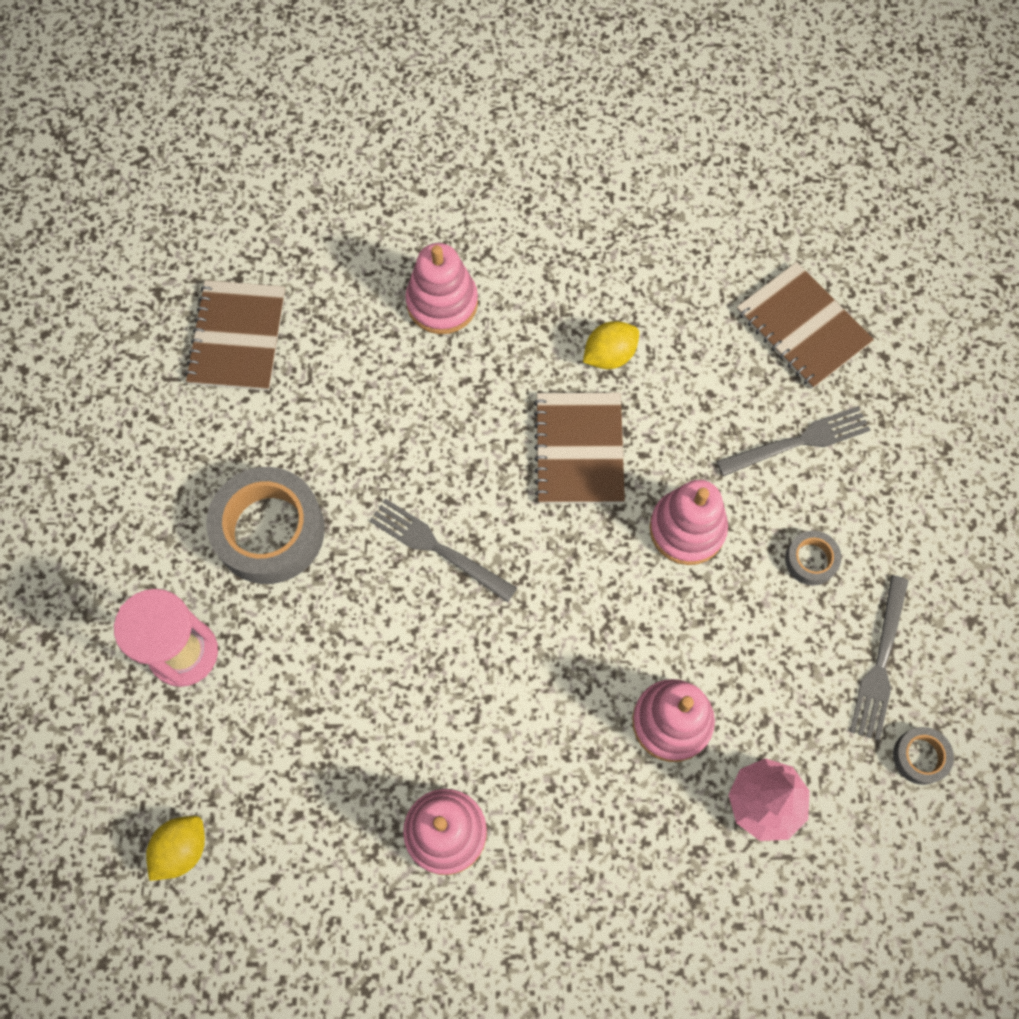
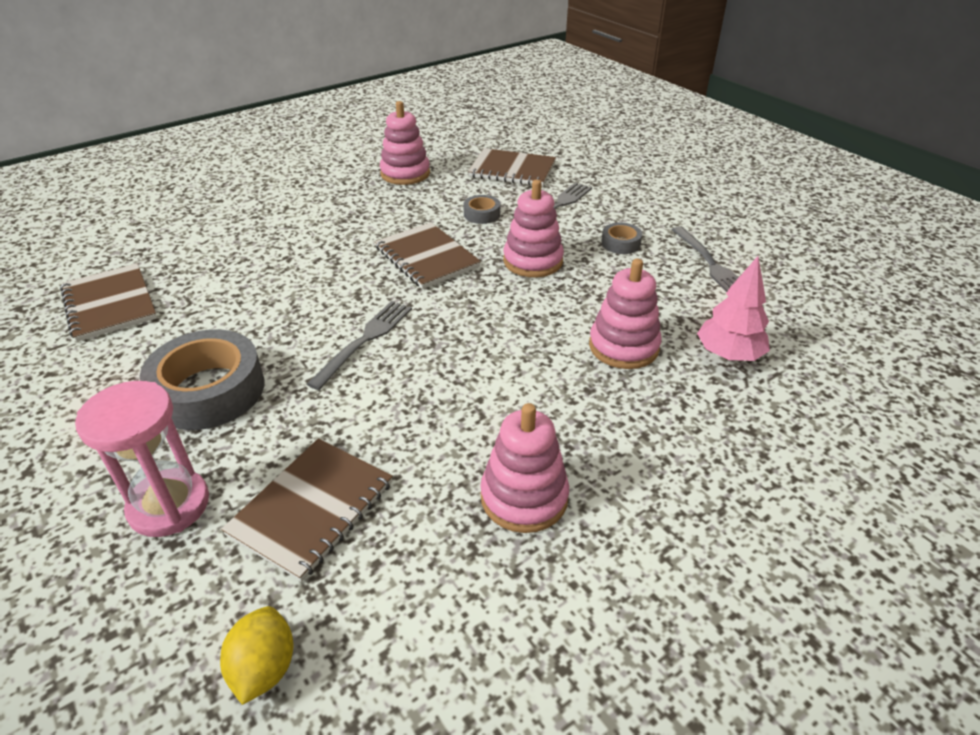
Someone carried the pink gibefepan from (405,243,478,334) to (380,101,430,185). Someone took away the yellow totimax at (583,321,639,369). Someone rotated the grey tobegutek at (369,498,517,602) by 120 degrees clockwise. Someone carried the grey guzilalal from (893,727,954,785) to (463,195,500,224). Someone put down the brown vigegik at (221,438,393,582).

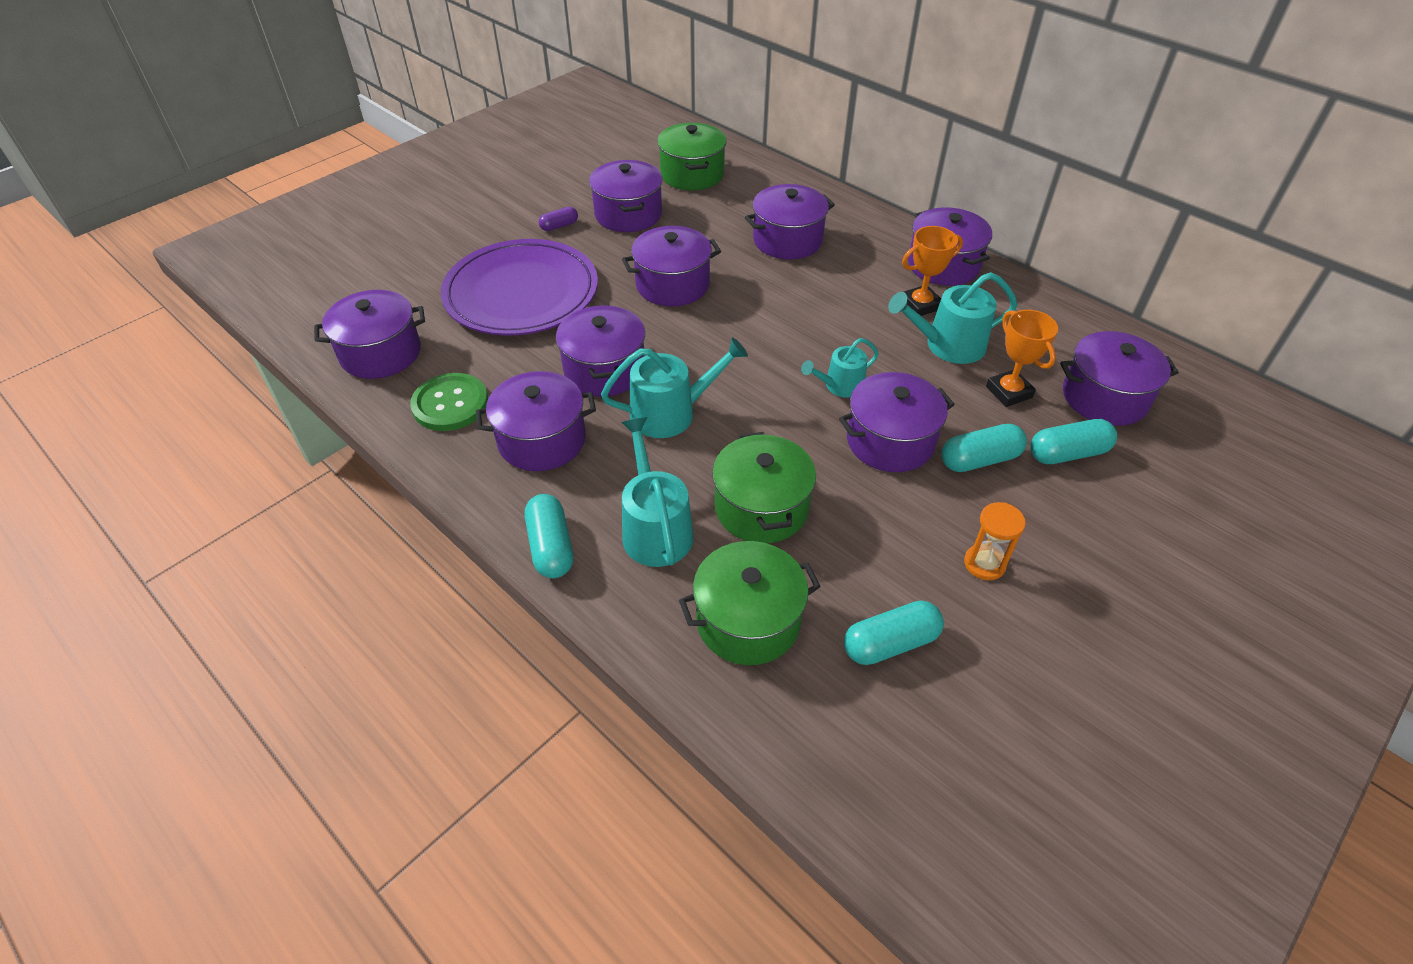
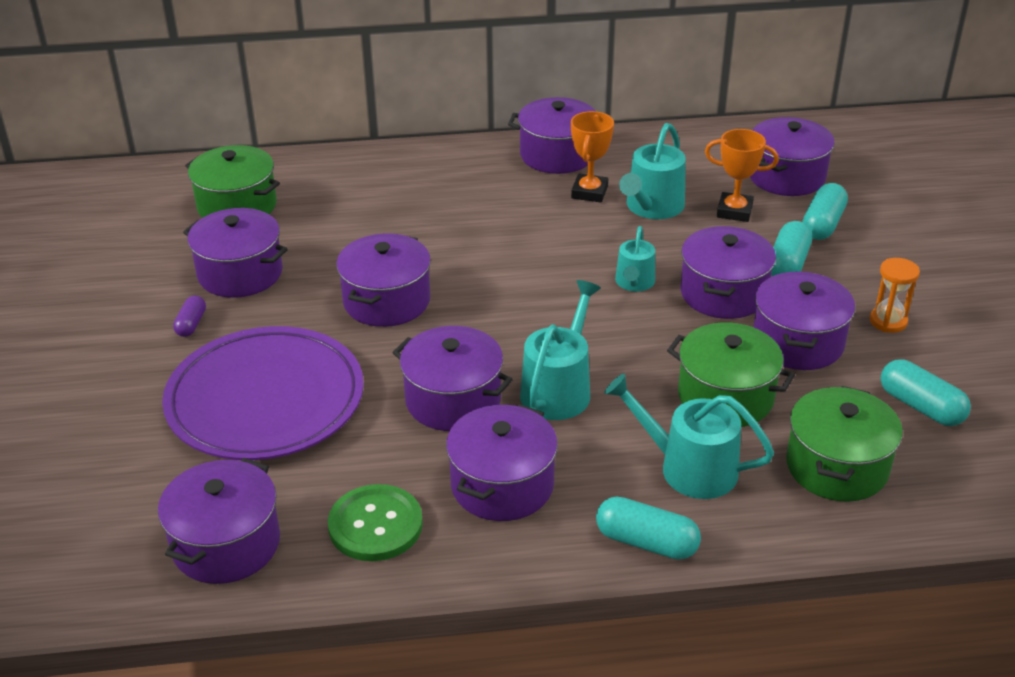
Someone carried the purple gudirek from (745,184,835,259) to (753,271,855,370). Someone rotated the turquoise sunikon at (844,601,944,665) by 60 degrees counterclockwise.

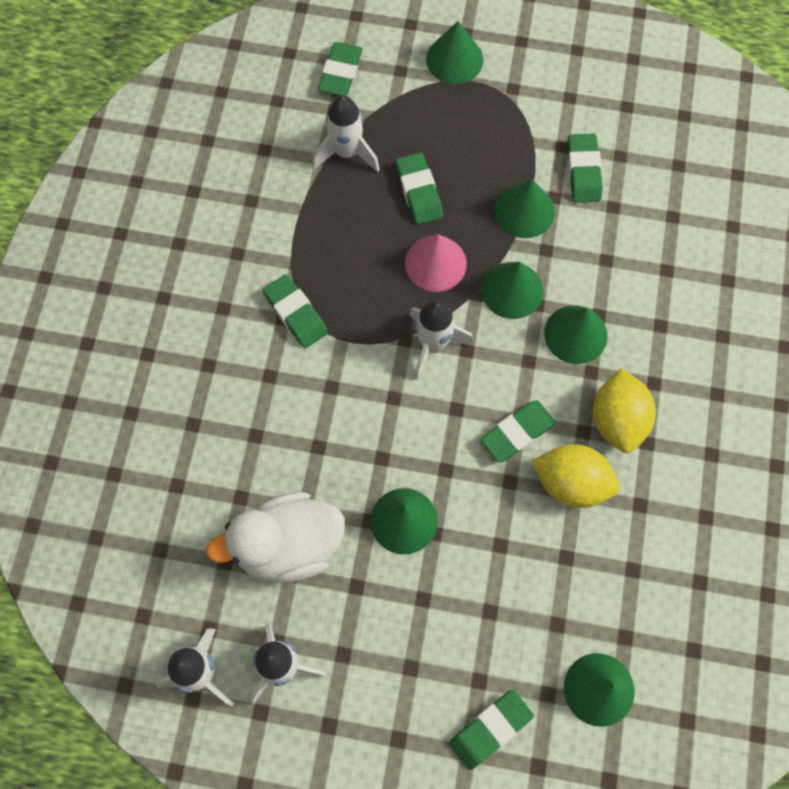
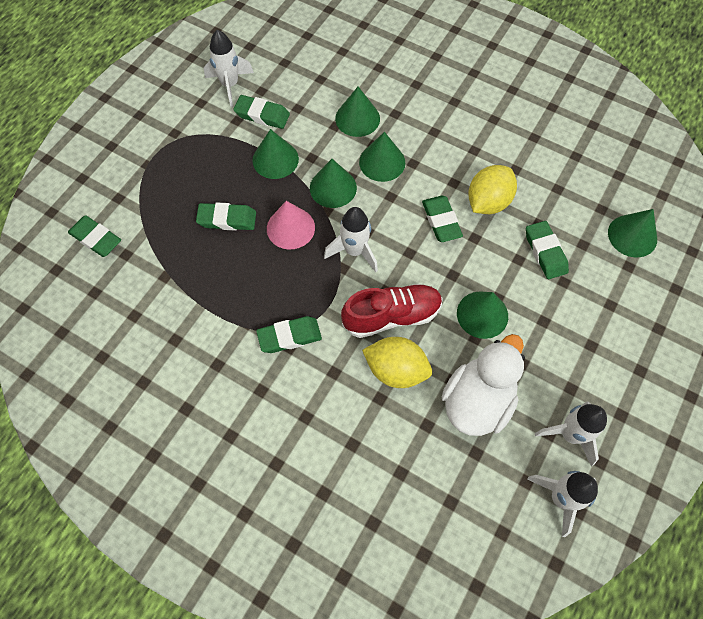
Someone carried the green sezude from (426,21,484,84) to (335,87,380,137). Someone carried the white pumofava from (312,95,380,172) to (204,30,254,107). Someone carried the yellow totimax from (593,368,656,453) to (362,337,432,388). Someone rotated the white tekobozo at (206,492,345,583) by 150 degrees counterclockwise. Someone carried the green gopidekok from (449,690,534,770) to (526,221,569,279). Someone put down the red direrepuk at (341,284,443,338).

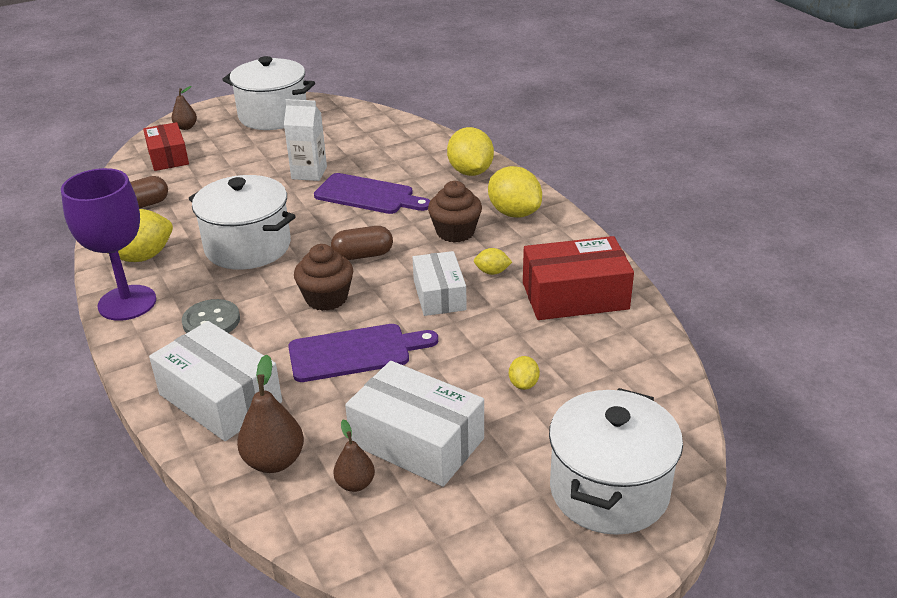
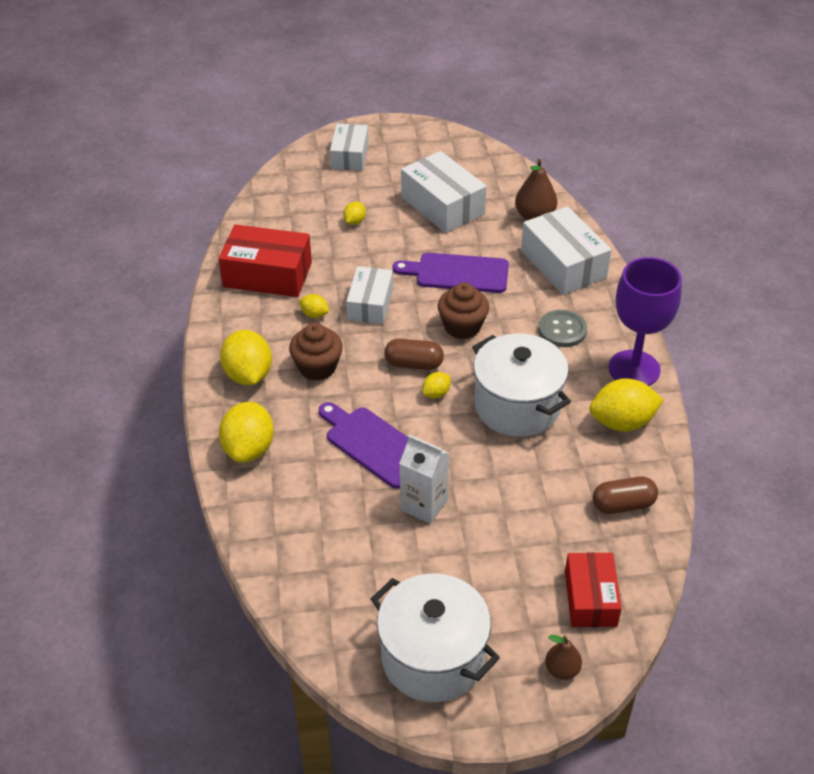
Someone swapped the white gudirek at (549,388,683,535) for the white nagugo at (330,123,369,171). Someone took away the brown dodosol at (333,419,375,492). Someone put down the yellow totimax at (422,372,450,398).

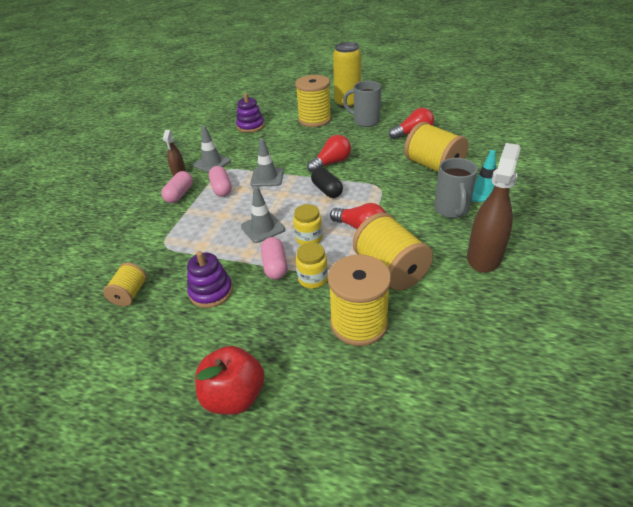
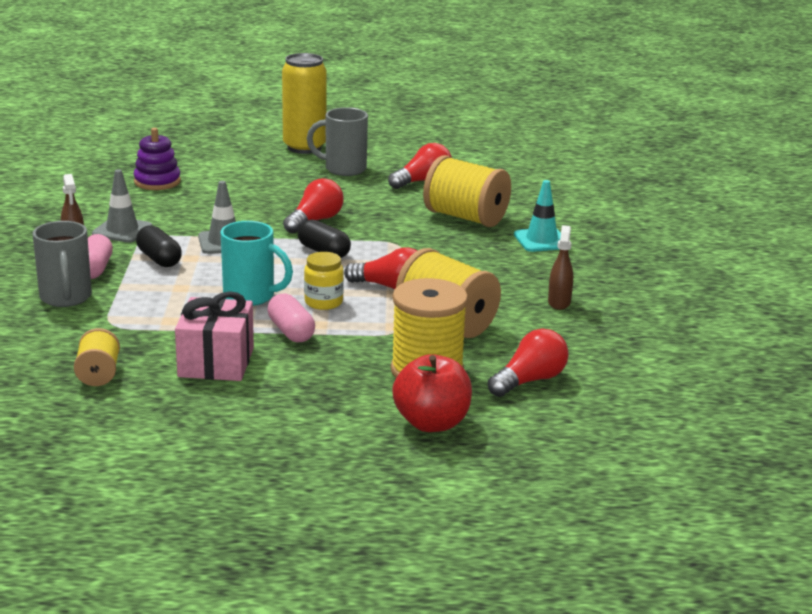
Someone took away the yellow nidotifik at (295,75,331,127). Someone scaled the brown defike at (467,143,521,273) by 0.52. Someone carried the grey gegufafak from (434,158,478,218) to (32,221,92,307). Someone repainted the pink sunikon at (209,166,232,197), which became the black sunikon at (136,225,182,267). Someone swapped the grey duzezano at (241,186,285,243) for the turquoise gegufafak at (221,221,293,306). Someone took away the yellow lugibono at (296,242,328,289). Someone swapped the purple gibefepan at (187,251,233,308) for the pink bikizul at (175,291,254,381). Someone carried the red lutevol from (195,346,264,415) to (392,354,472,432). Someone put down the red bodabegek at (488,329,569,397).

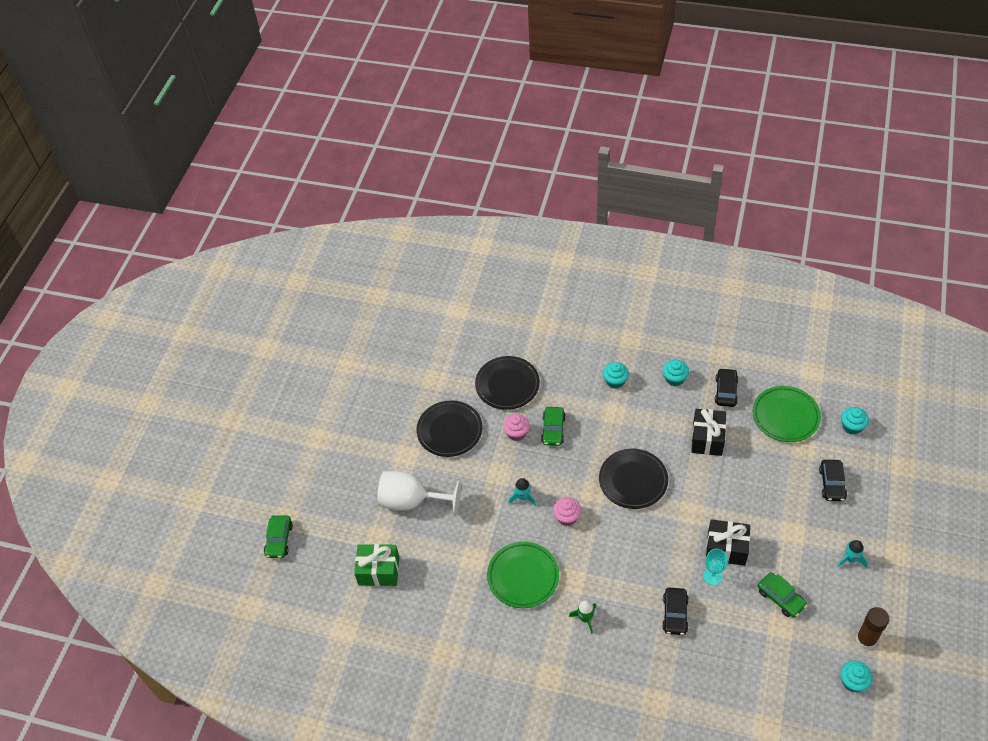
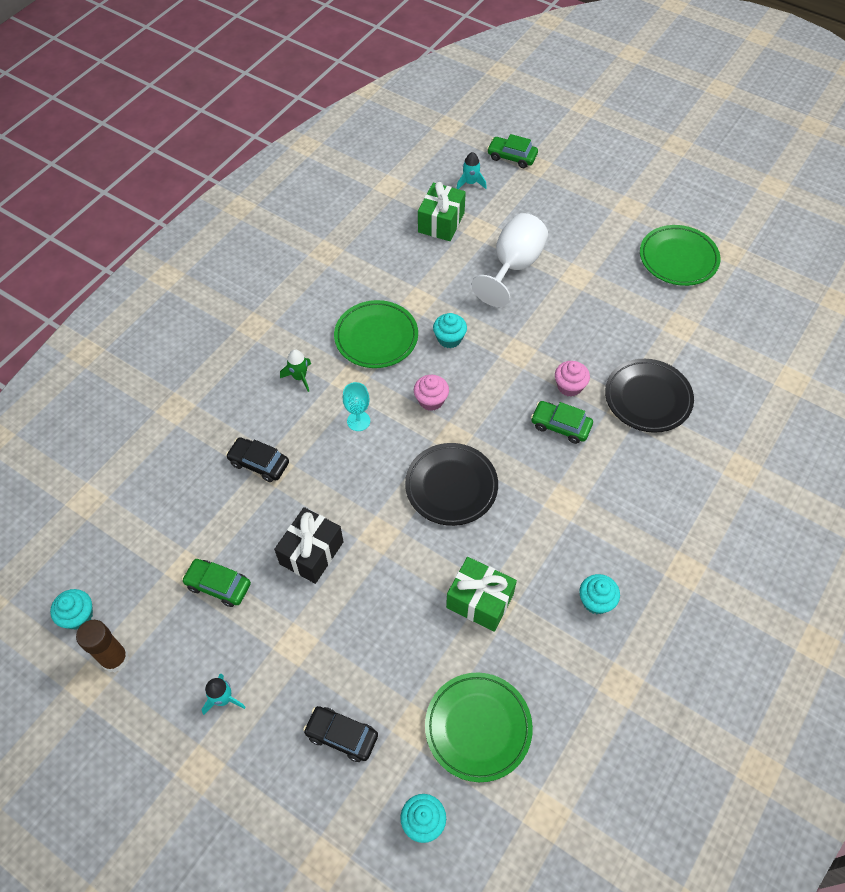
Someone carried the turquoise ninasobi from (603,362,629,389) to (433,313,467,348). Someone took away the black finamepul at (714,368,739,407). Someone took away the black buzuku at (416,400,483,457). Someone repainted the black bikizul at (691,409,726,456), which became the green bikizul at (446,557,517,632). Someone carried the turquoise pumofava from (508,478,536,506) to (456,152,487,189). Someone carried the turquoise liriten from (703,549,728,585) to (343,382,370,431). Someone rotated the green finamepul at (758,572,807,618) by 45 degrees clockwise. Someone put down the green buzuku at (640,225,720,286).

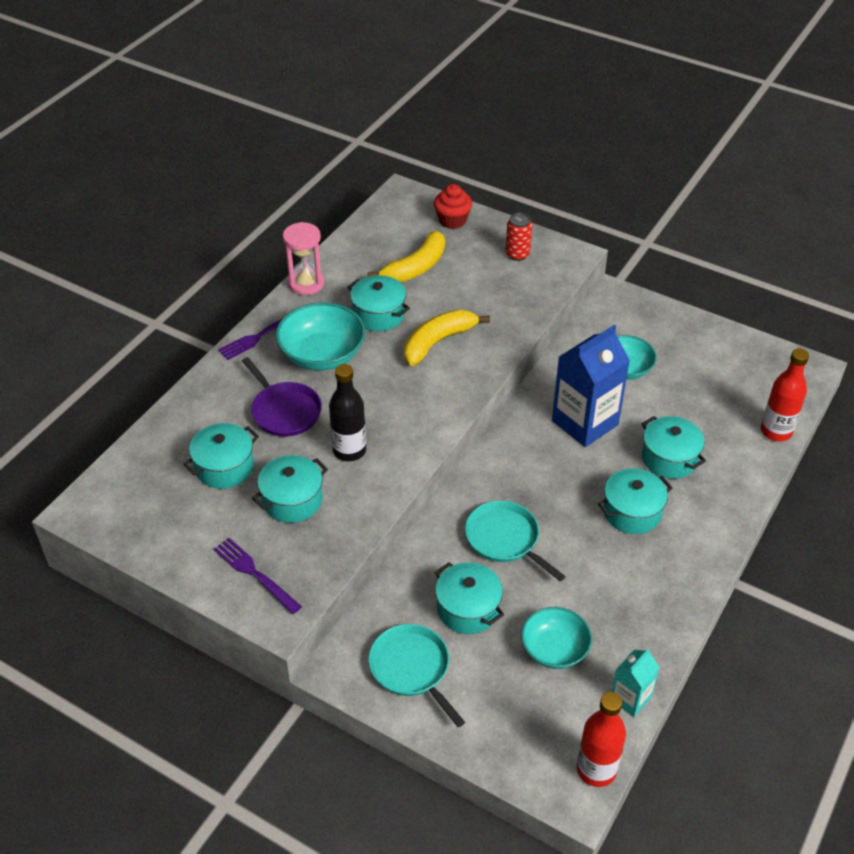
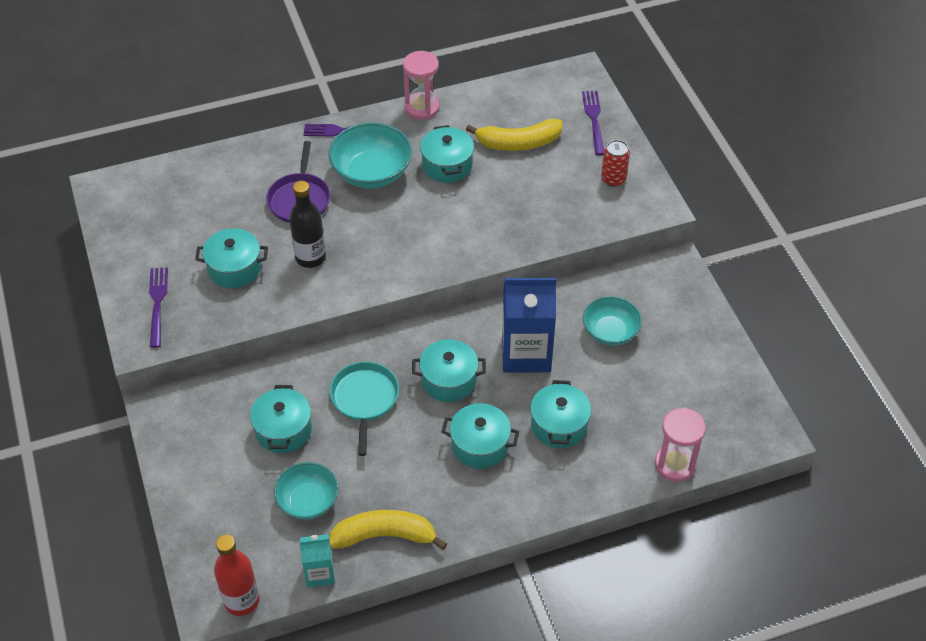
Someone swapped the red ninasobi at (434,184,472,229) for the purple tobegutek at (582,91,604,155). Someone carried the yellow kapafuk from (404,310,490,366) to (329,510,447,550). Someone swapped the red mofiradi at (761,348,809,441) for the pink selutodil at (655,407,706,482). Someone carried the turquoise gudirek from (183,423,259,489) to (412,339,486,402). Someone took away the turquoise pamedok at (368,624,465,727).

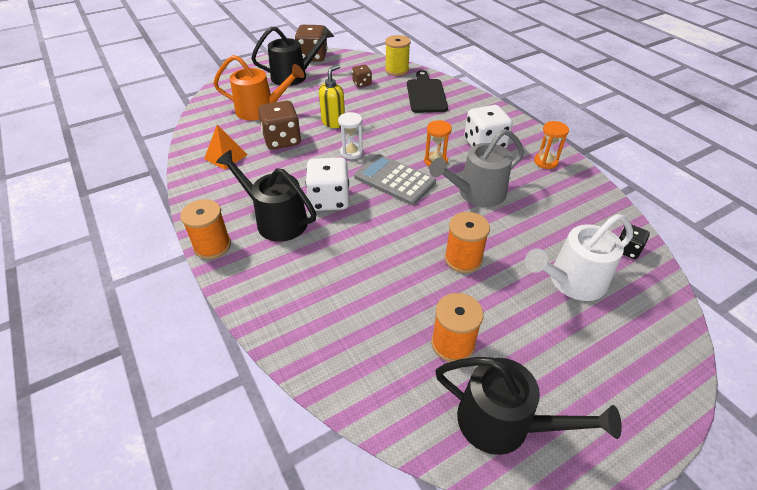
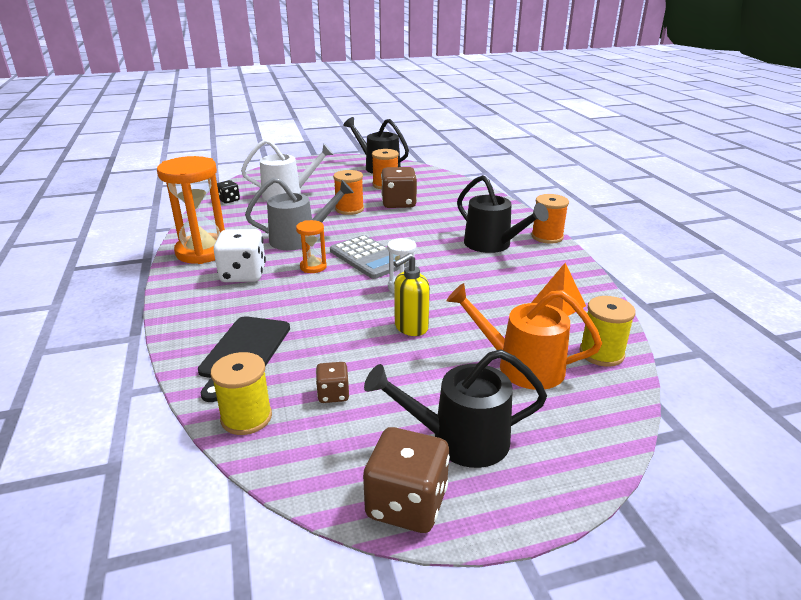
Someone carried the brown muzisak from (258,101,301,150) to (381,167,417,208). Someone scaled the orange selutodil at (534,121,569,169) by 2.08. Someone took away the white muzisak at (306,157,350,211). Someone put down the yellow nidotifik at (580,296,636,367).

